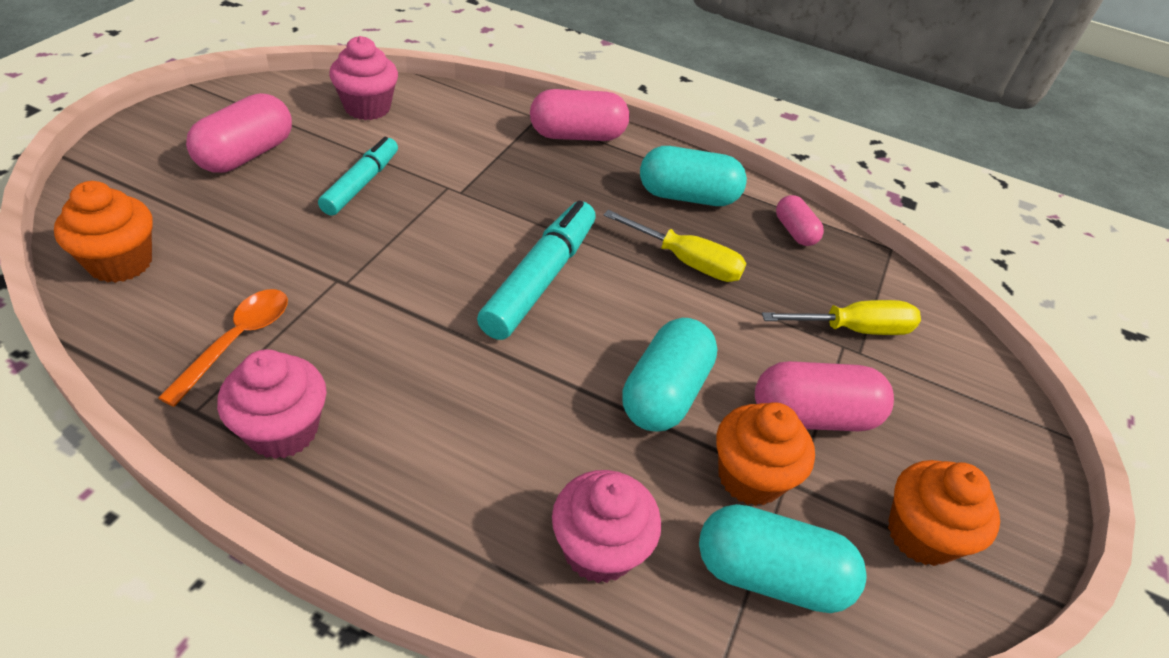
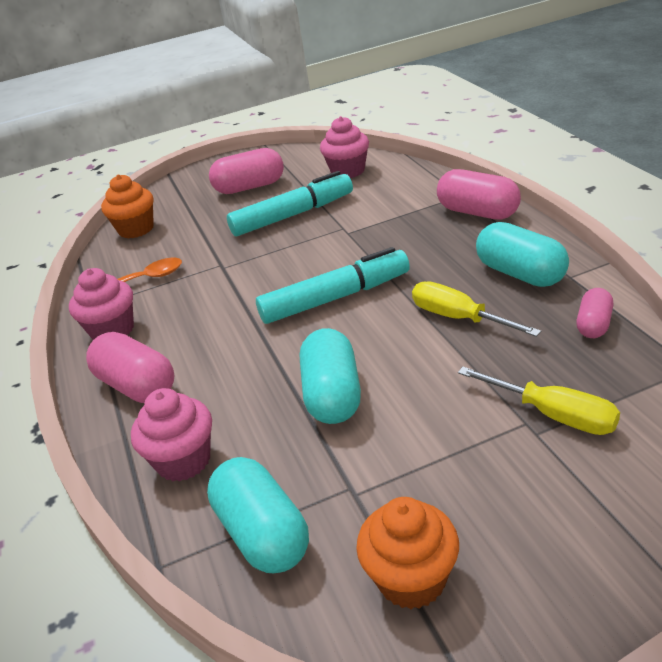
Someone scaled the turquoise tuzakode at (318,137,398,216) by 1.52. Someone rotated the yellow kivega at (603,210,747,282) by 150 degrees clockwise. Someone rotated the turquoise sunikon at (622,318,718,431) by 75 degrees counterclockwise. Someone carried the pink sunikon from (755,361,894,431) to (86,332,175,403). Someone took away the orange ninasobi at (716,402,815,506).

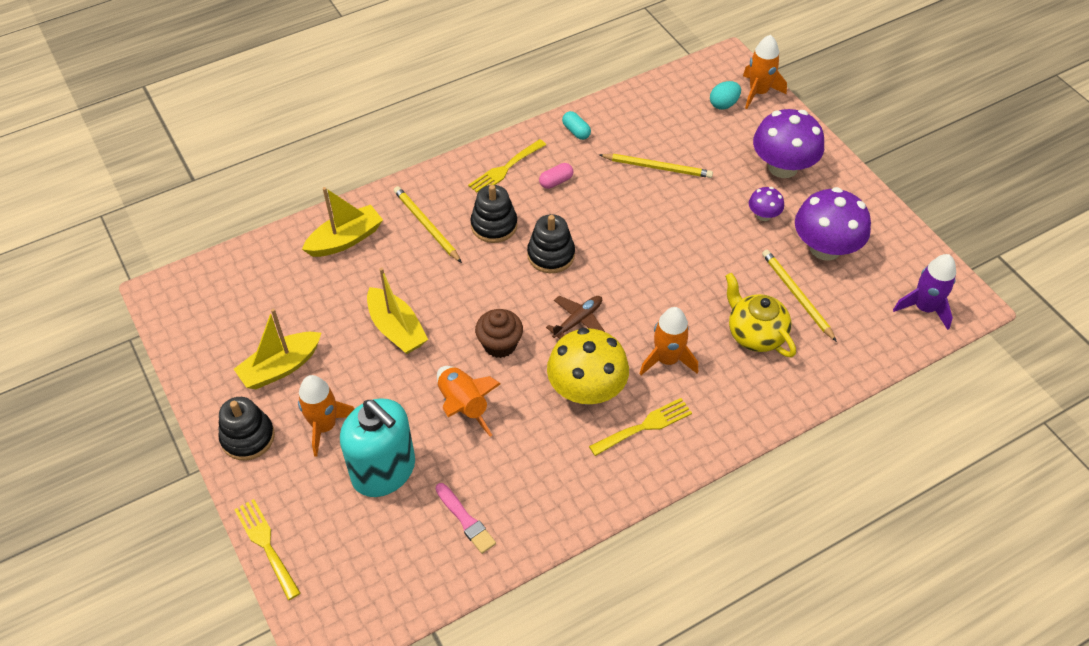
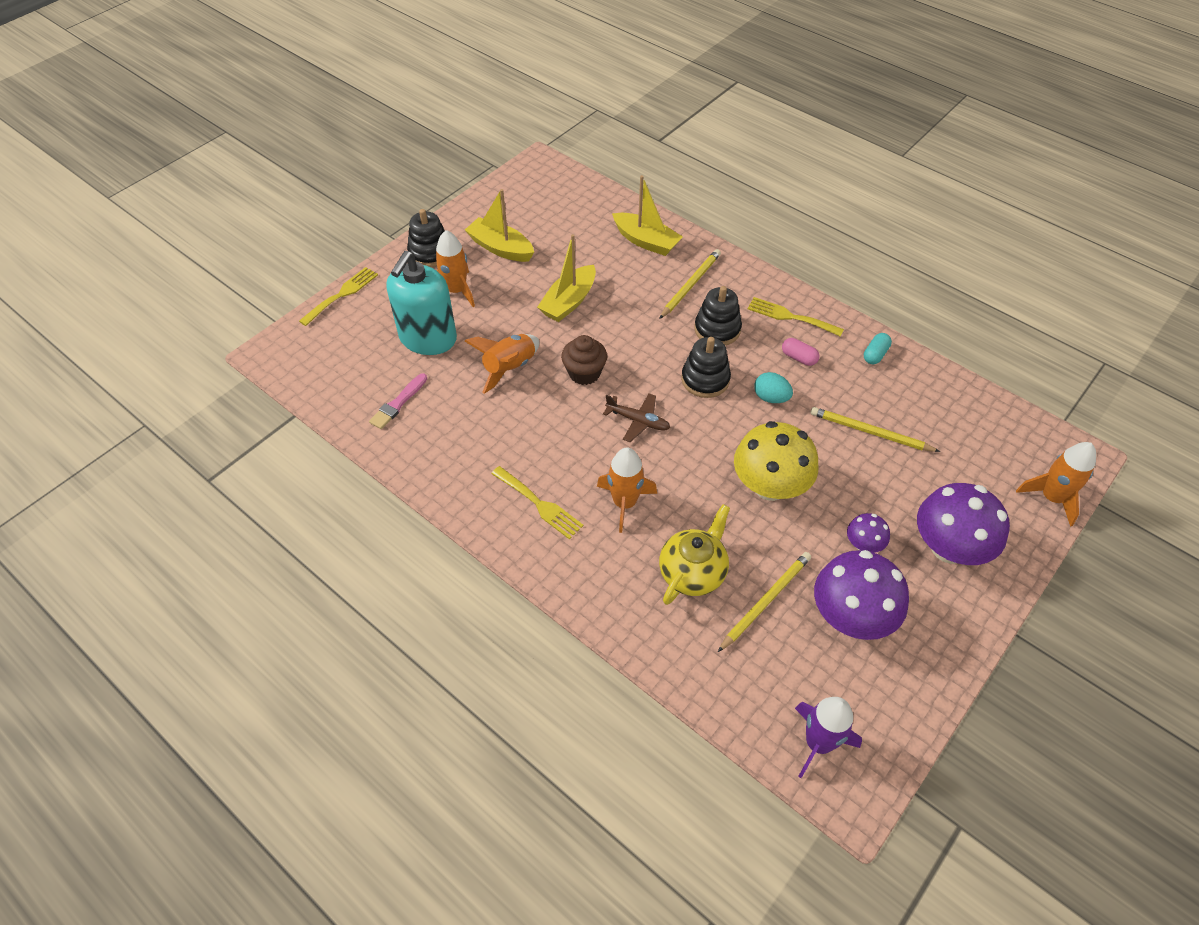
Someone carried the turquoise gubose from (710,81,741,109) to (754,372,793,403). Someone rotated the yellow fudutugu at (599,154,713,178) by 120 degrees clockwise. Someone carried the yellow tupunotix from (547,328,629,405) to (734,421,818,501).

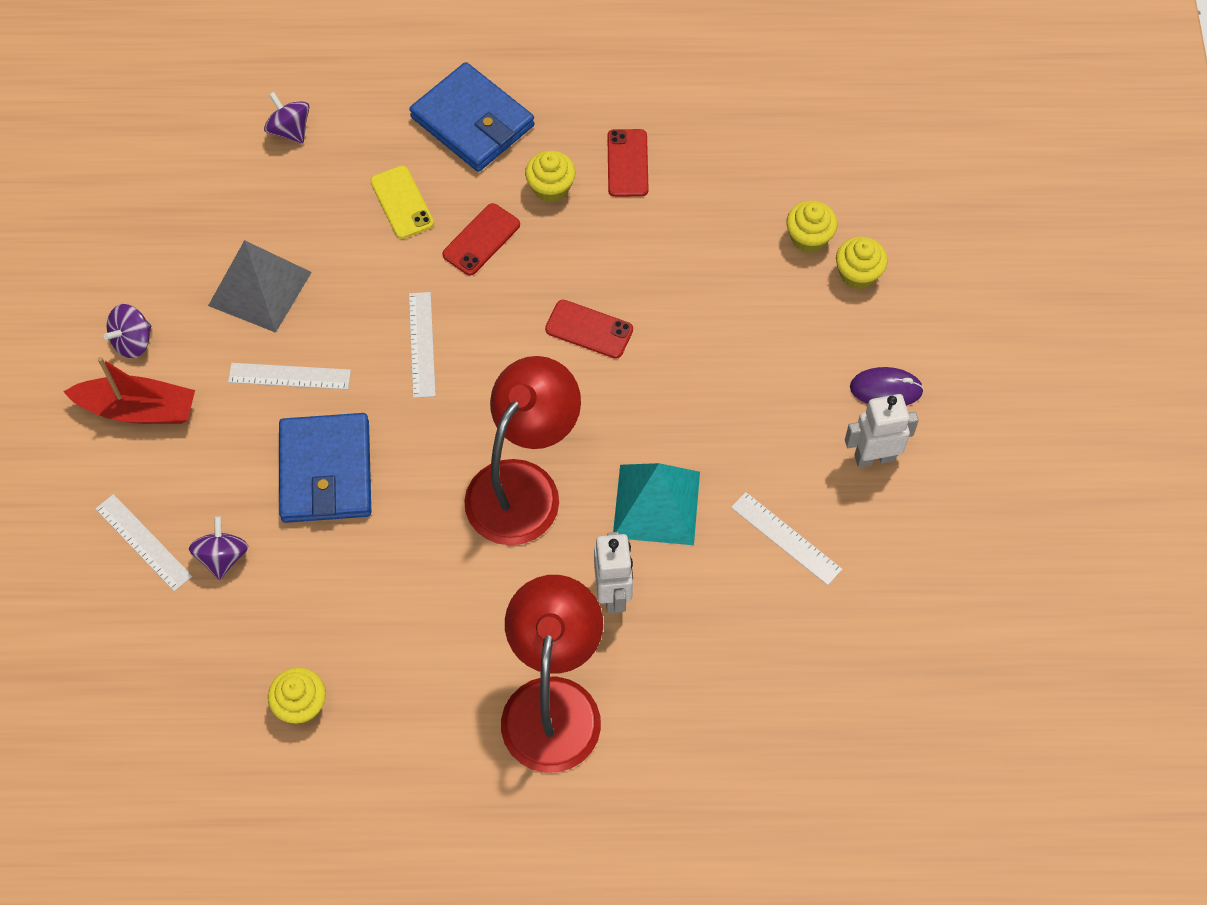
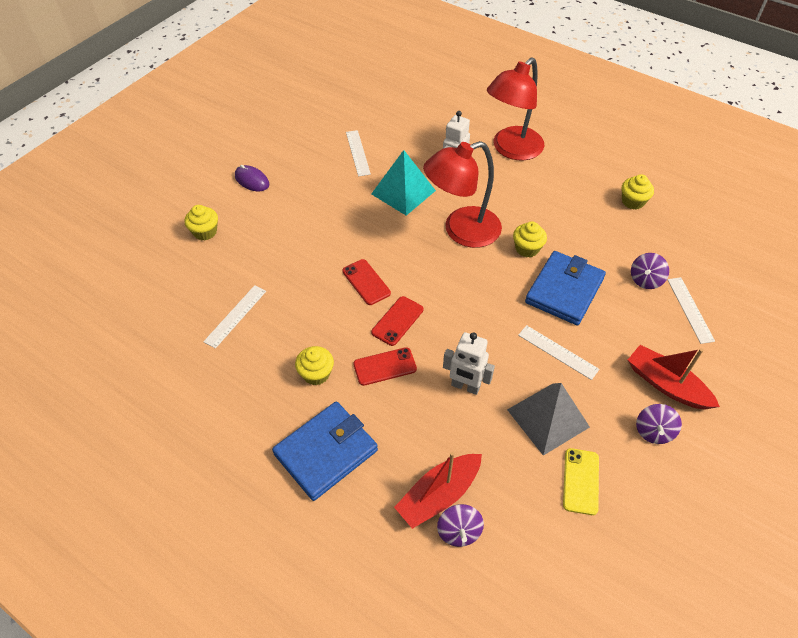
Someone rotated the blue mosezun at (410,62,534,172) by 60 degrees clockwise. Someone carried the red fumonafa from (607,129,649,197) to (371,296,423,346). Someone carried the yellow fumonafa from (370,166,434,239) to (563,448,599,515). Someone carried the yellow ninasobi from (786,201,838,253) to (513,221,547,257). Someone carried the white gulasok from (409,292,436,398) to (203,285,266,349). Someone rotated the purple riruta at (104,304,151,358) by 120 degrees clockwise. Someone carried the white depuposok from (845,394,919,468) to (443,332,495,395). Someone put down the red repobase at (394,452,482,529).

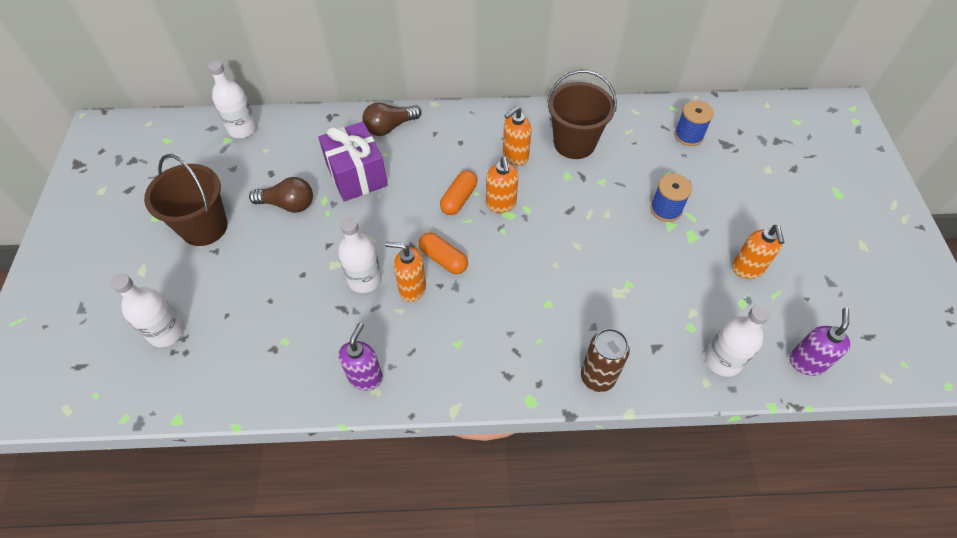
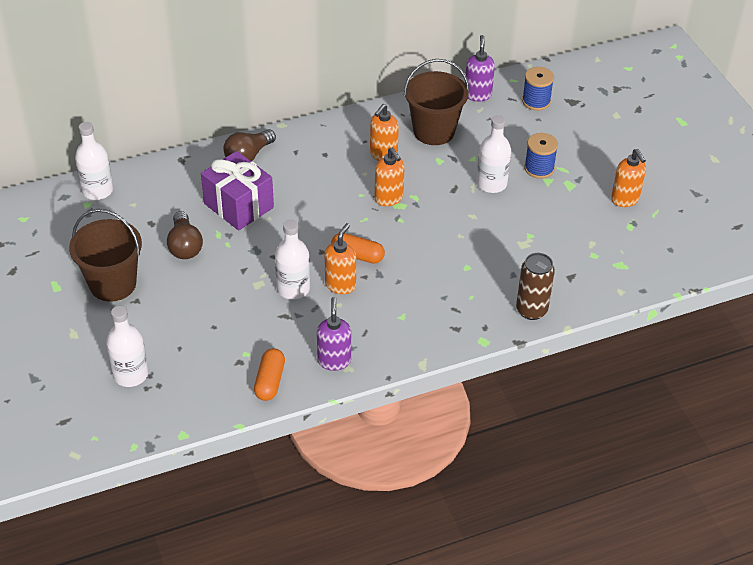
Someone carried the orange sunikon from (440,170,477,215) to (254,348,285,401). Someone rotated the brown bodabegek at (249,177,313,213) by 90 degrees clockwise. Someone rotated the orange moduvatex at (385,242,426,302) by 120 degrees clockwise. Someone carried the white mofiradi from (705,304,770,377) to (476,115,511,193). Someone carried the purple moduvatex from (789,308,851,376) to (465,35,495,101).

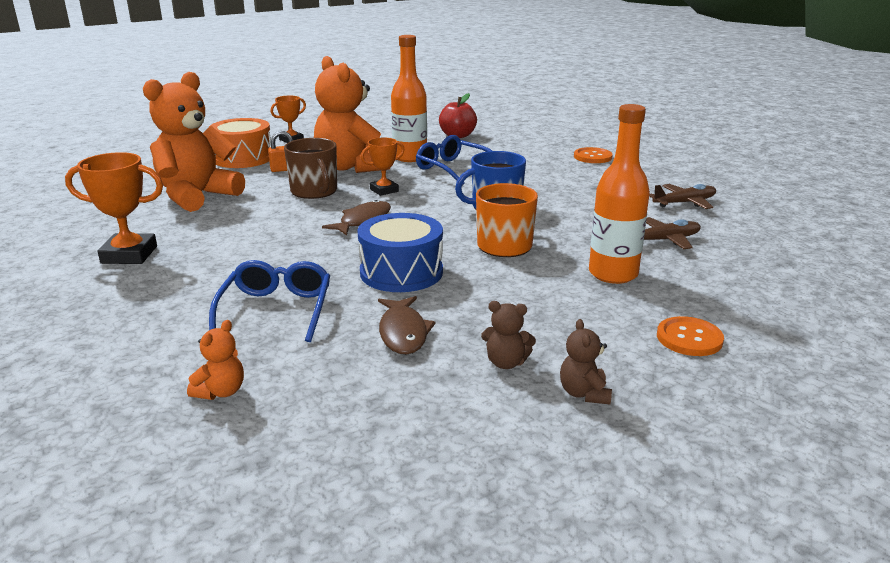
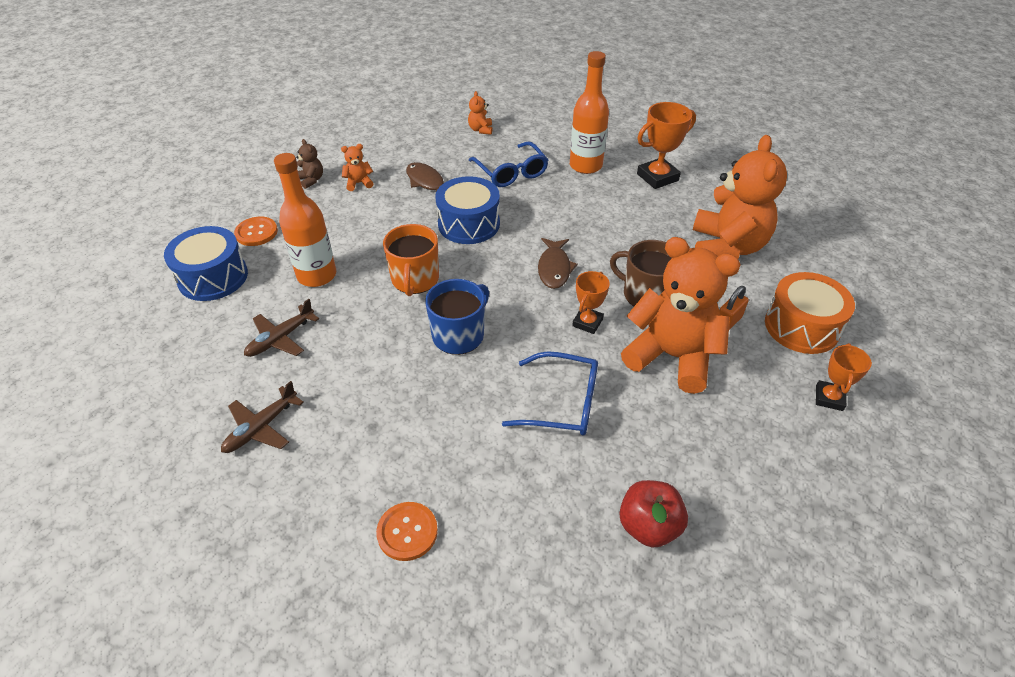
Someone carried the orange mofiradi from (391,35,427,162) to (570,51,609,174). Someone repainted the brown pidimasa at (481,301,536,369), which became the orange pidimasa at (341,144,373,191). Someone put down the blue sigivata at (164,226,248,301).

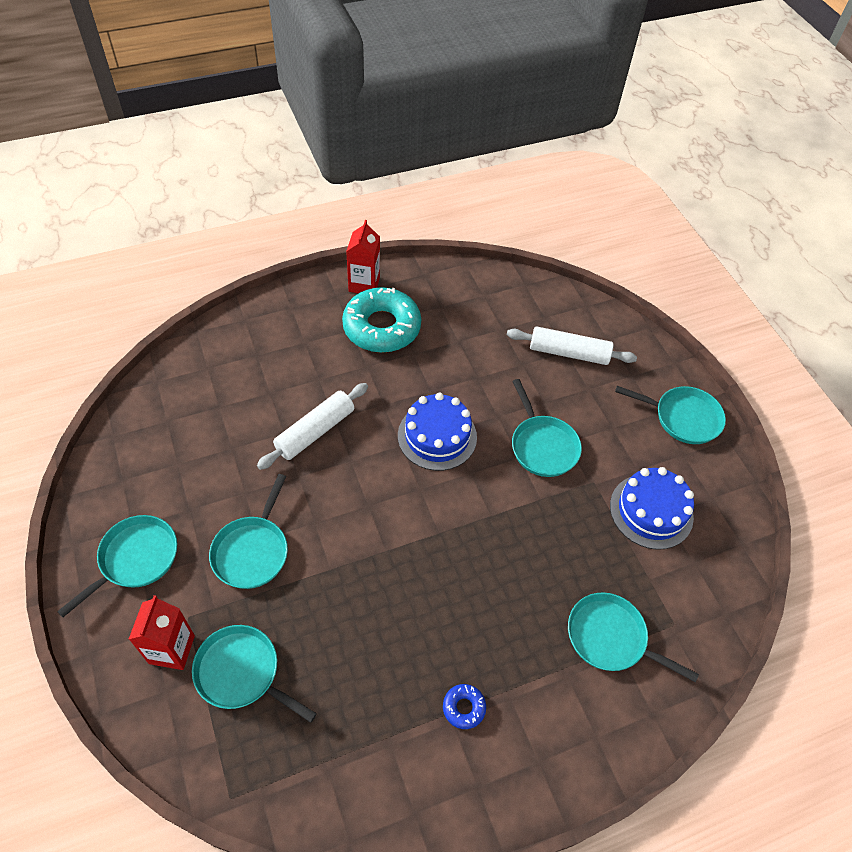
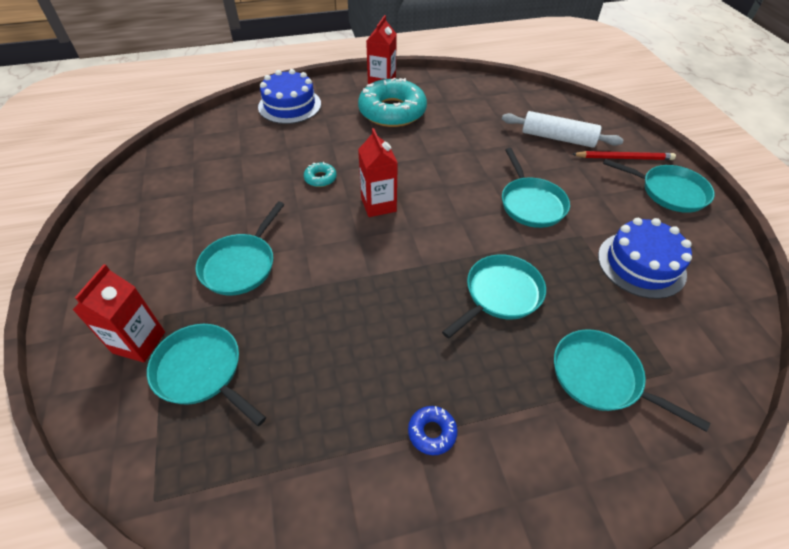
Someone swapped the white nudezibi at (257,383,368,470) for the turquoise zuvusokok at (304,162,337,187). Someone carried the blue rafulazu from (398,393,477,471) to (258,69,321,124). Someone carried the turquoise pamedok from (57,515,177,617) to (442,254,546,339). Someone put down the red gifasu at (358,128,398,217). Someone put down the red fudutugu at (572,151,676,160).

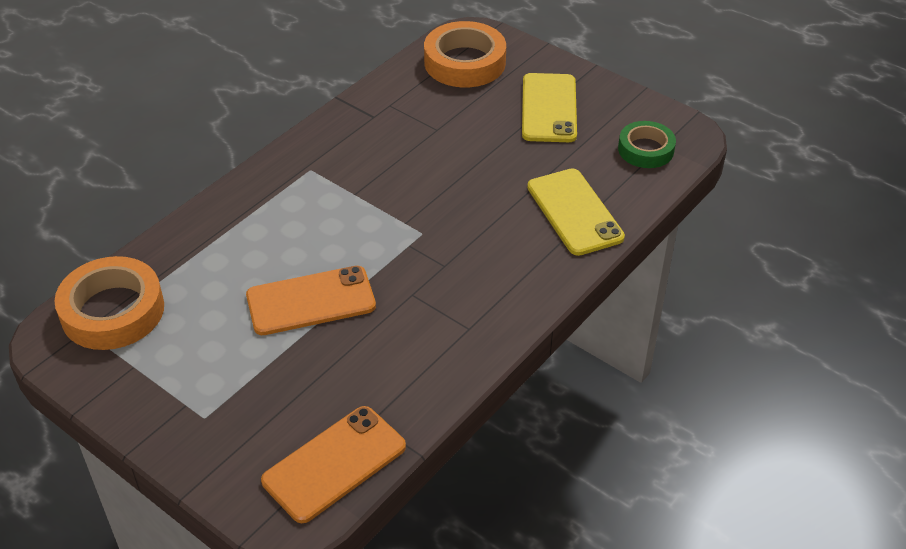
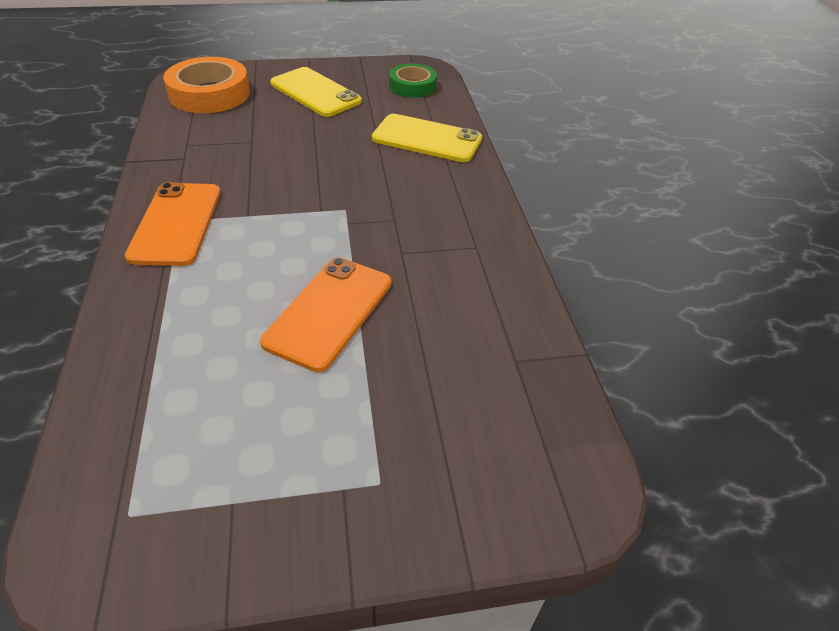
Someone took away the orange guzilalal at (54,256,164,350). Someone carried the orange fumonafa from (261,406,406,523) to (125,182,221,266).

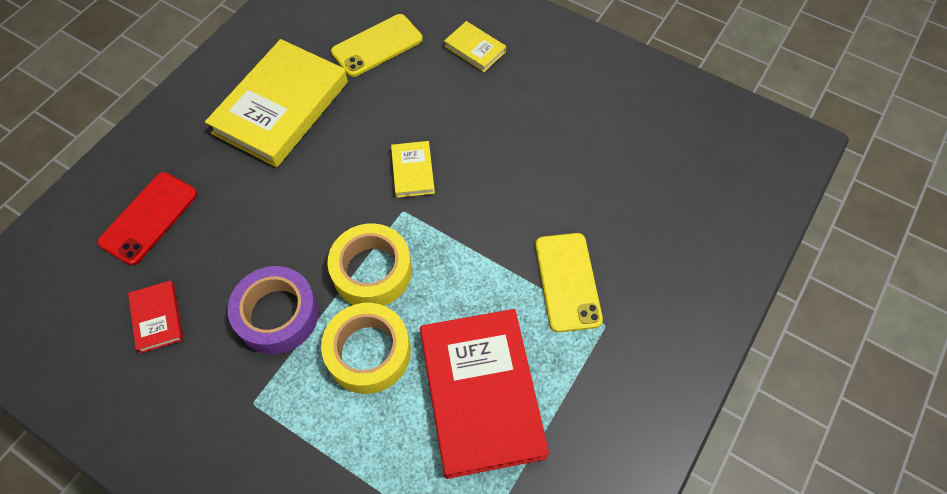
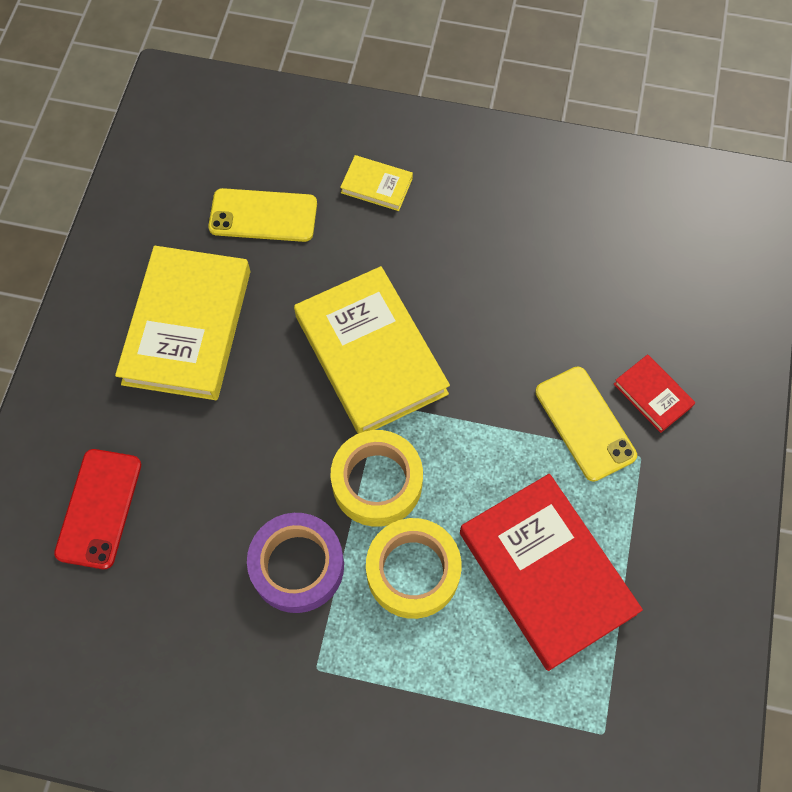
Someone rotated the yellow fumonafa at (331,14,422,77) by 60 degrees clockwise. Someone scaled the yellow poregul at (391,141,435,198) by 2.22. Someone carried the red poregul from (128,281,184,353) to (614,354,695,433).

